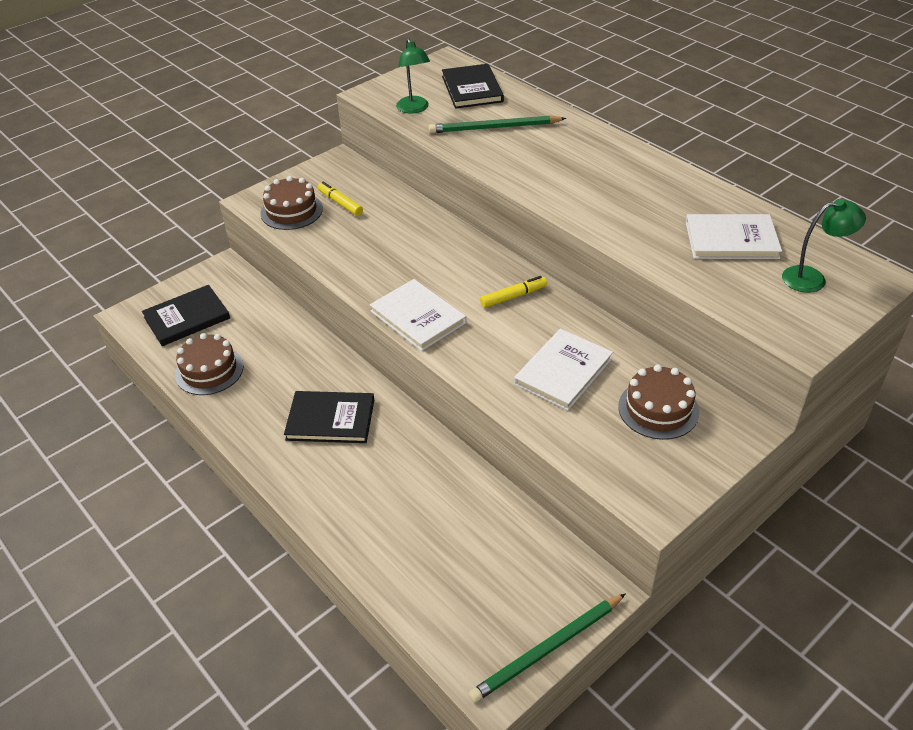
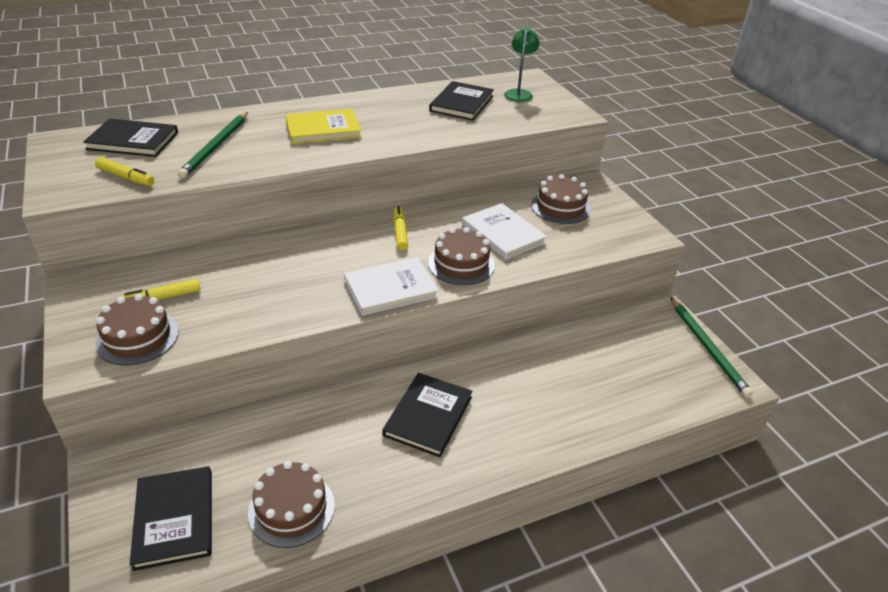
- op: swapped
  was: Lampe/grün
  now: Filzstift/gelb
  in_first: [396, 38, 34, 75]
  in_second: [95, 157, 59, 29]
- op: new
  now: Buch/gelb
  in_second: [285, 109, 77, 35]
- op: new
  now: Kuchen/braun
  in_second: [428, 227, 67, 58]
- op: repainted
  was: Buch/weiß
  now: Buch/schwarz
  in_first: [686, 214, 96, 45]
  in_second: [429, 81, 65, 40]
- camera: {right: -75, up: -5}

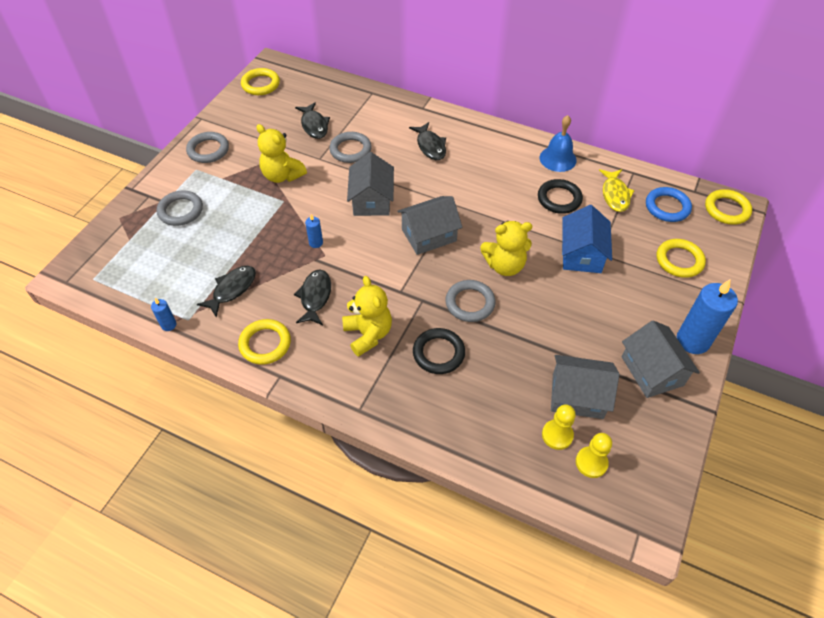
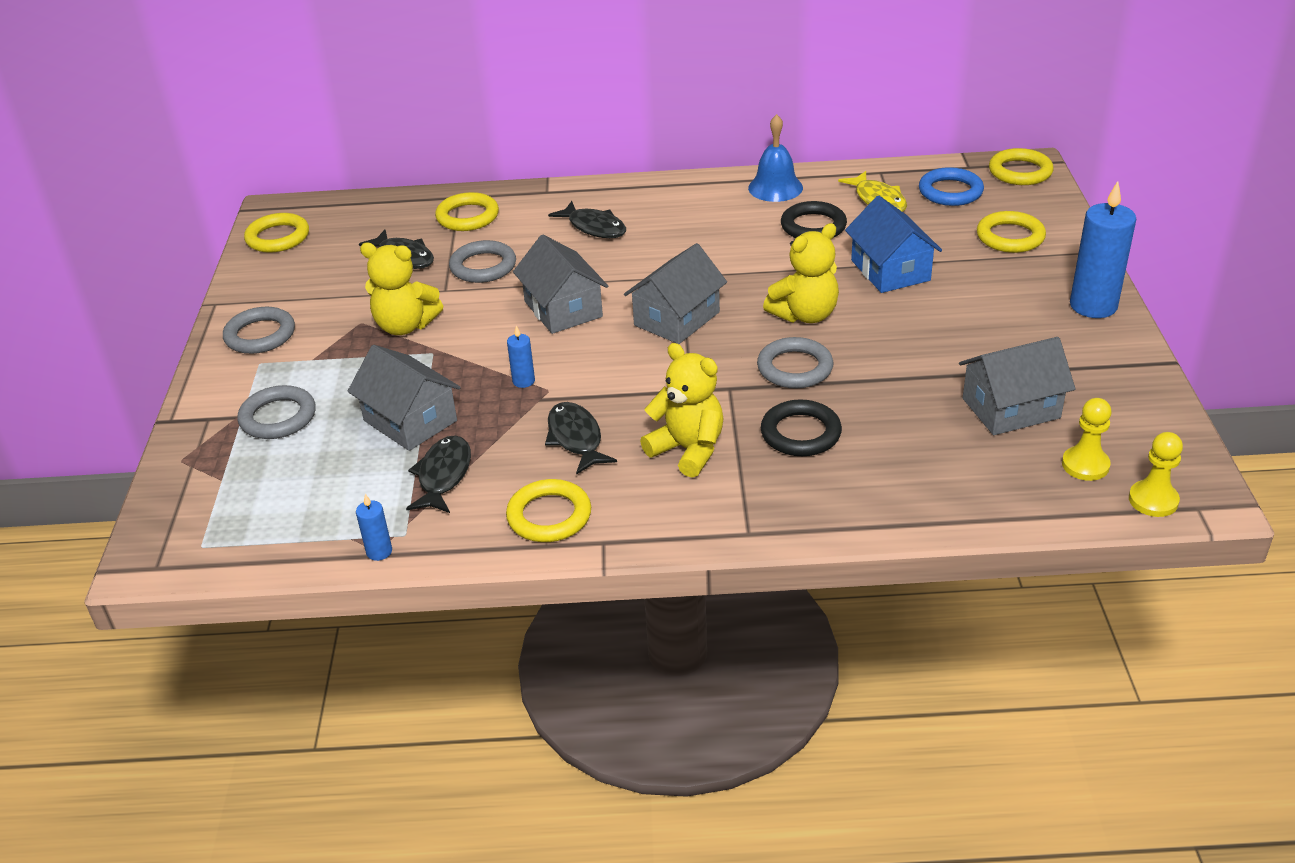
- op: shifted
  was: Haus/grau
  in_first: [622, 321, 78, 77]
  in_second: [348, 345, 113, 106]
- op: new
  now: Ring/gelb
  in_second: [435, 192, 64, 39]
- op: shifted
  was: Bauer/gelb
  in_first: [542, 404, 34, 46]
  in_second: [1129, 432, 54, 85]
- camera: {right: -25, up: -15}

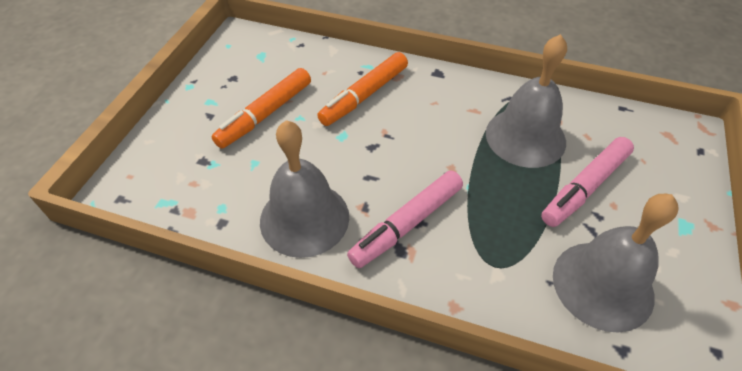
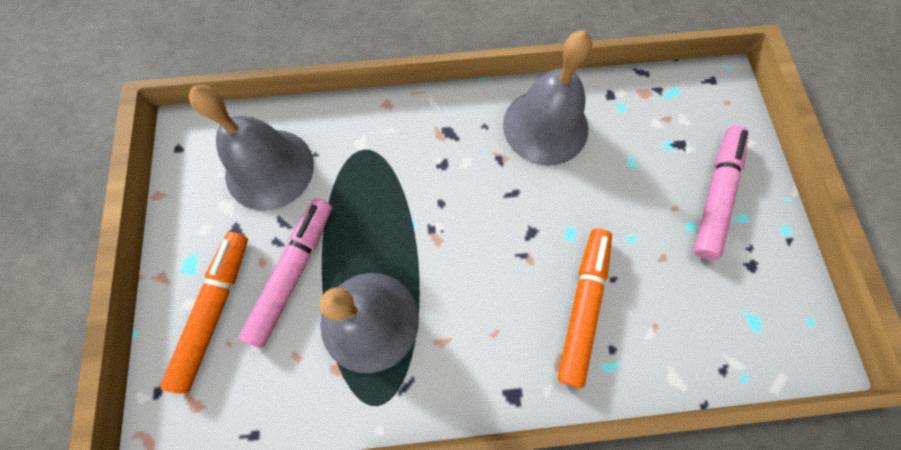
- op: shifted
  was: Filzstift/orange
  in_first: [211, 68, 100, 81]
  in_second: [160, 232, 88, 162]
- op: shifted
  was: Filzstift/rosa
  in_first: [347, 170, 116, 98]
  in_second: [694, 126, 54, 134]
- camera: {right: 155, up: 20}

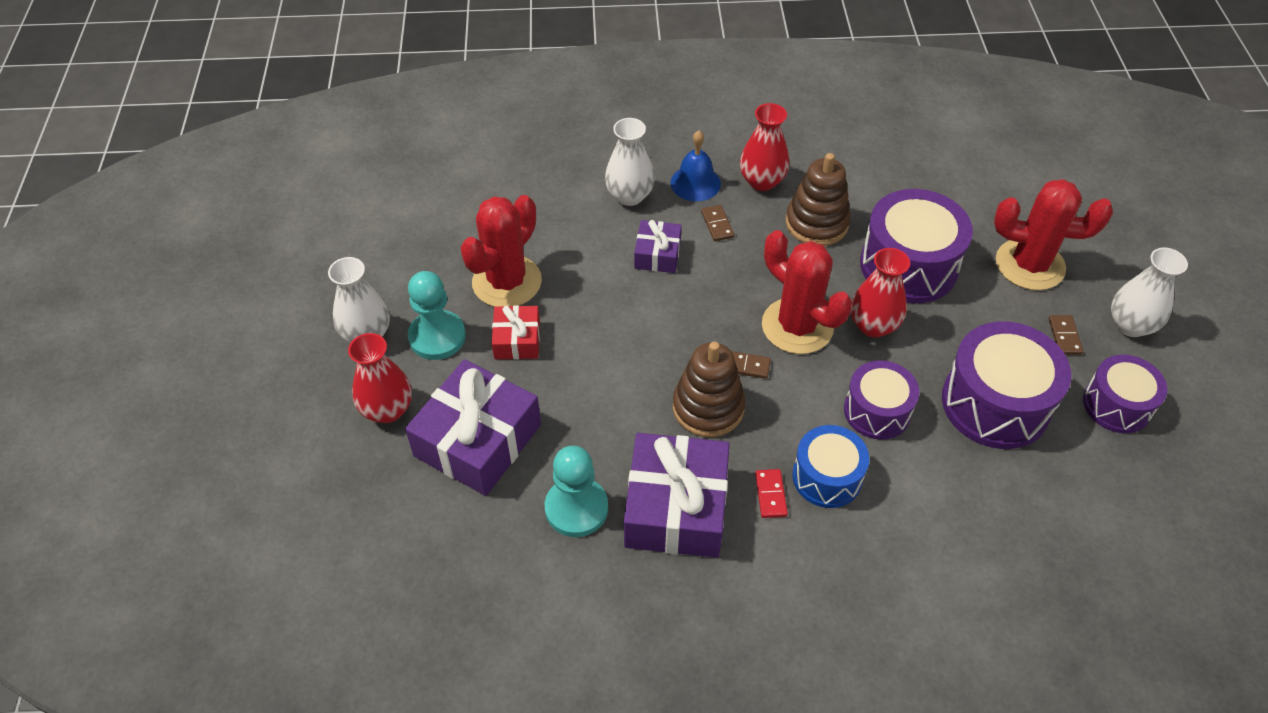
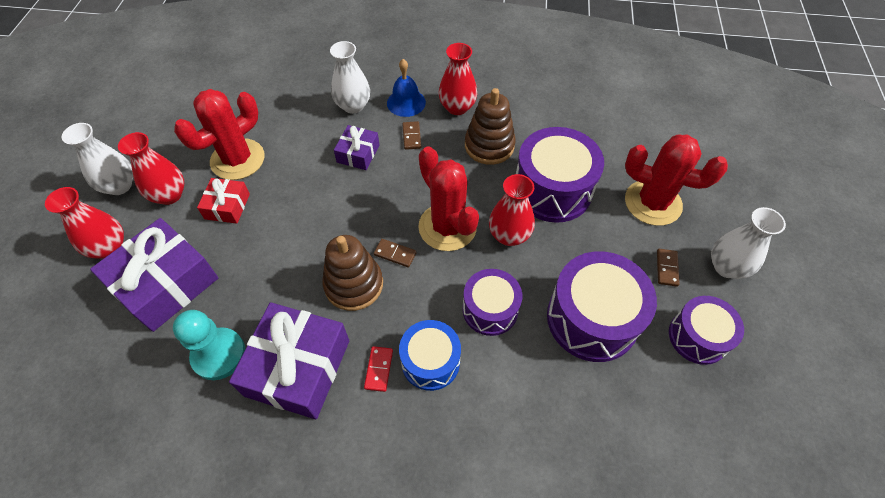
- op: swapped
  was: Bauer/türkis
  now: Vase/rot
  in_first: [408, 271, 58, 89]
  in_second: [118, 132, 66, 73]
- camera: {right: 10, up: 5}

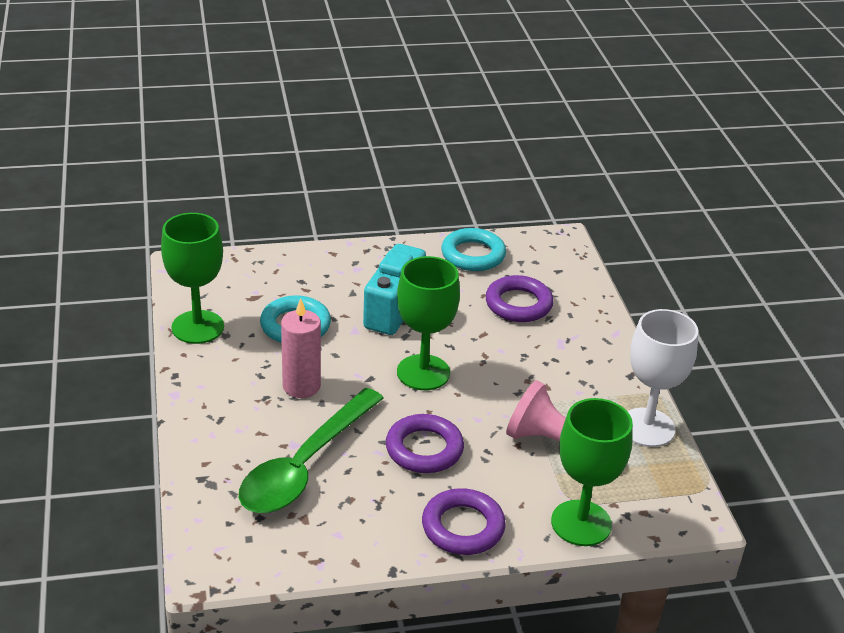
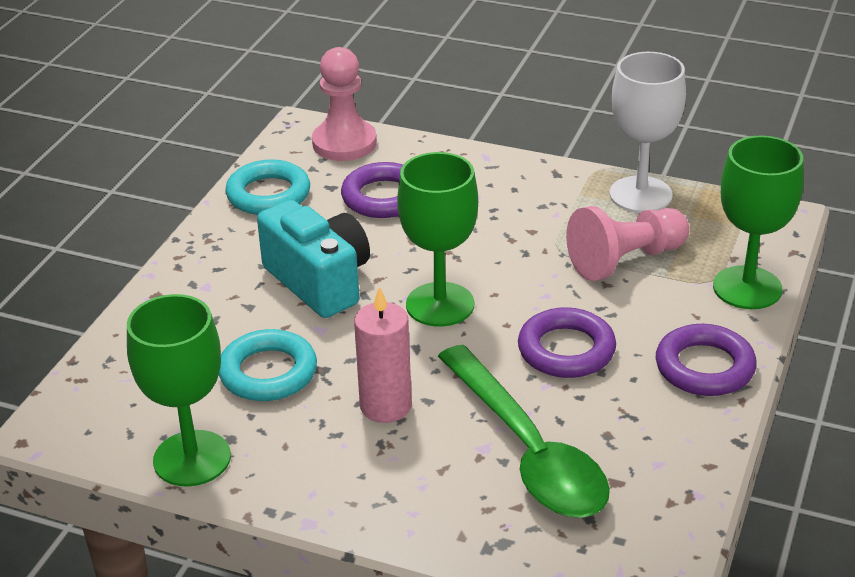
- op: new
  now: Bauer/rosa
  in_second: [312, 47, 65, 114]
- camera: {right: -55, up: 0}

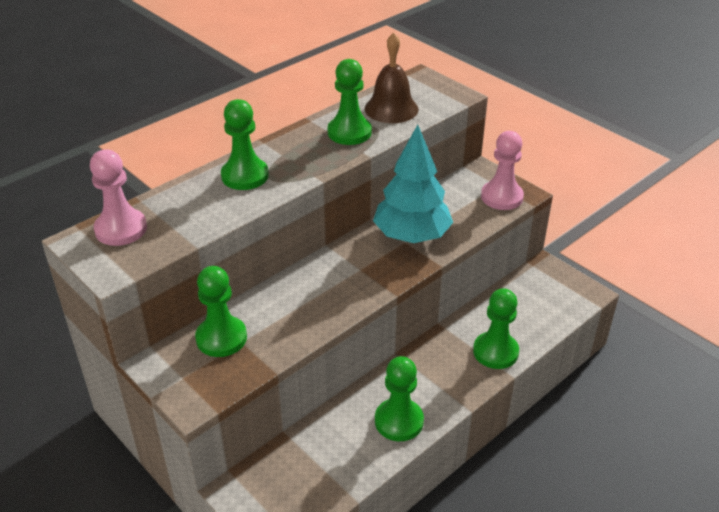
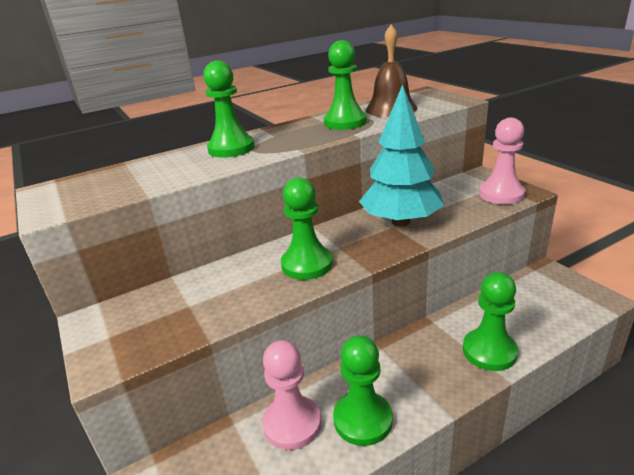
- op: shifted
  was: Bauer/rosa
  in_first: [90, 149, 57, 97]
  in_second: [262, 340, 59, 110]
- op: shifted
  was: Bauer/grün
  in_first: [195, 266, 52, 91]
  in_second: [281, 177, 52, 103]
- camera: {right: 15, up: -10}

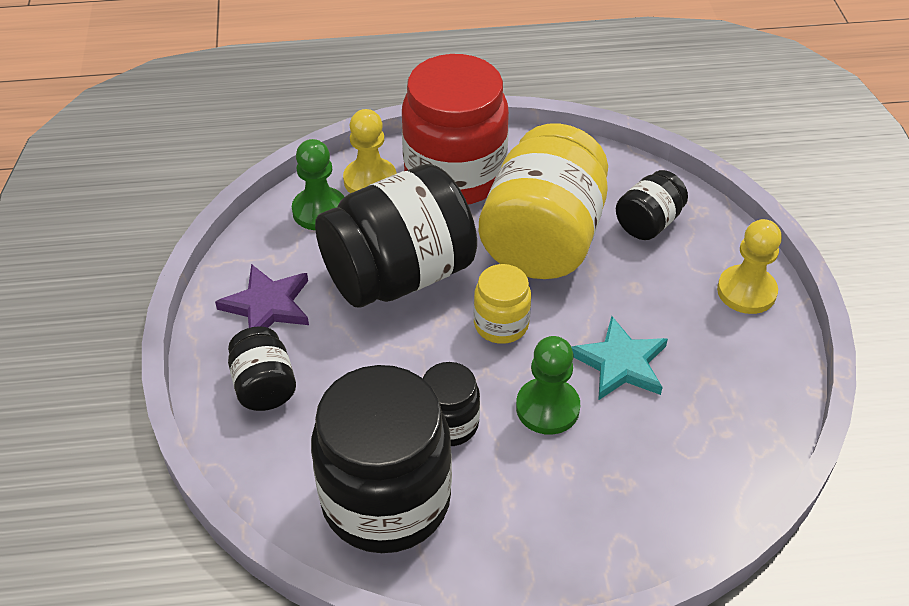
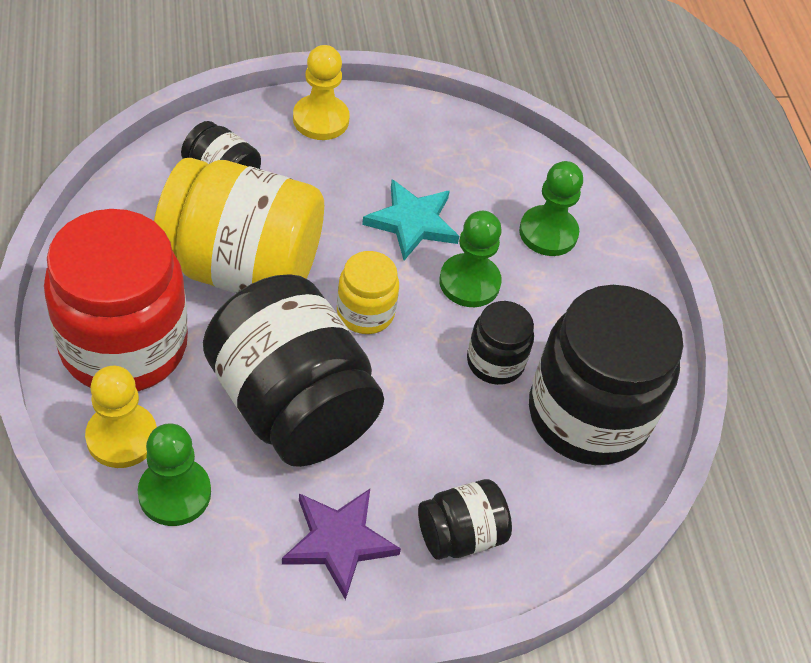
- op: new
  now: Bauer/grün
  in_second: [519, 161, 64, 95]
- camera: {right: -100, up: 5}

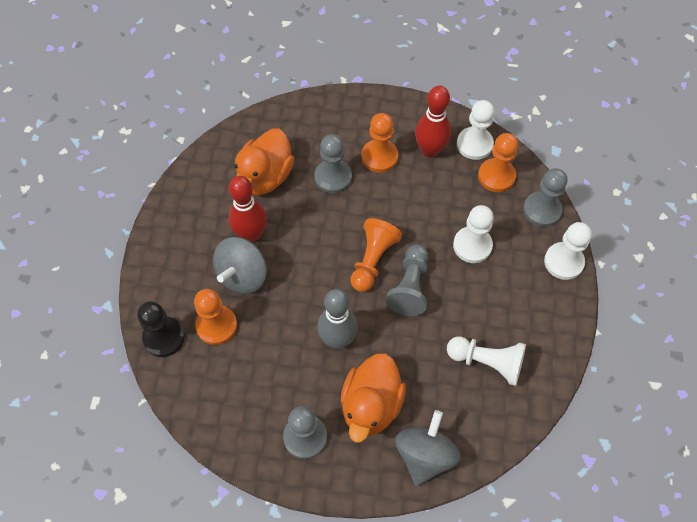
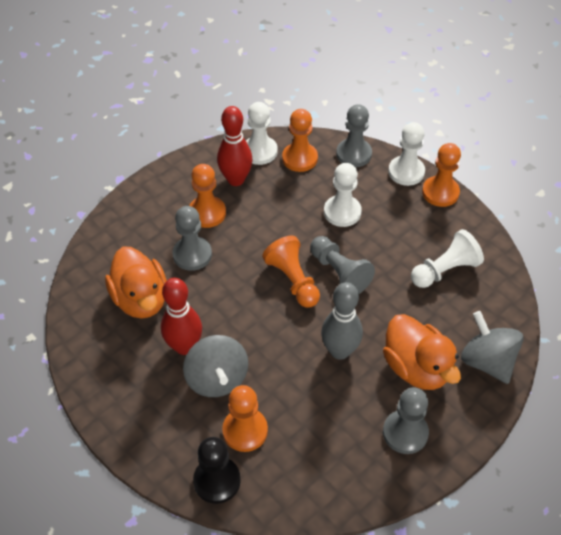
- op: new
  now: Bauer/orange
  in_second: [422, 143, 39, 64]
- camera: {right: -50, up: -10}

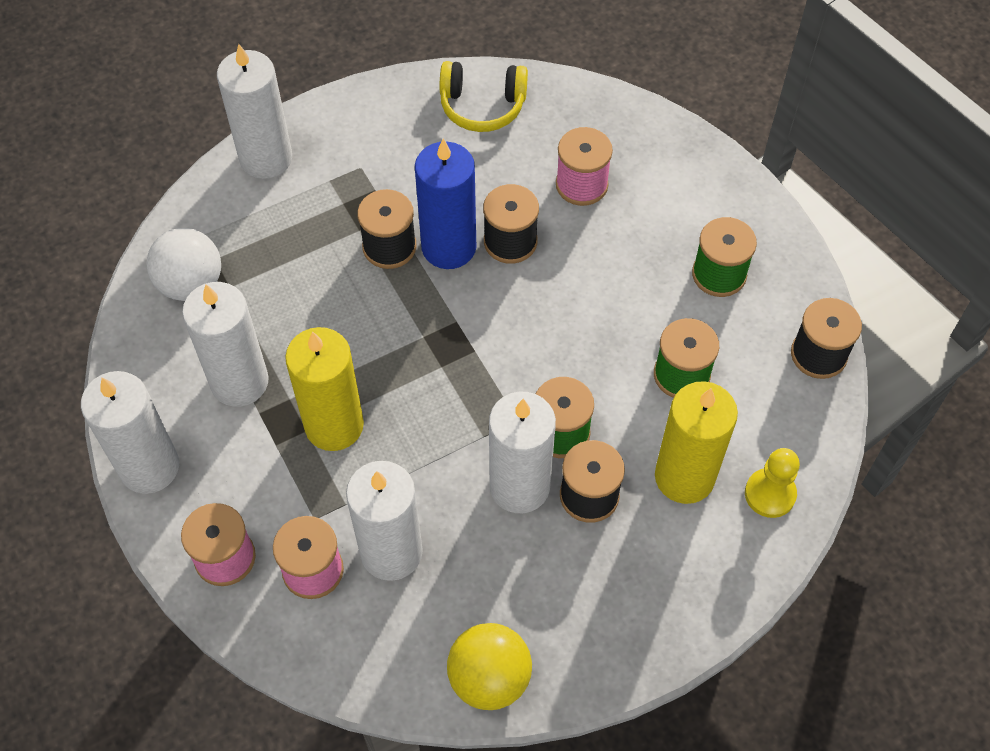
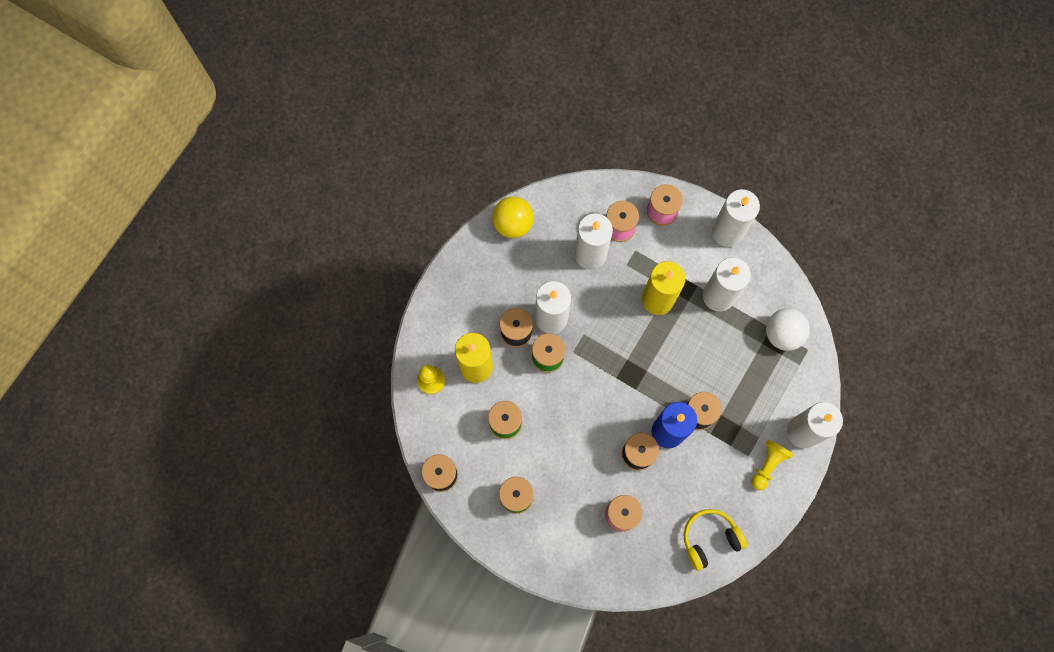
- op: new
  now: Bauer/gelb
  in_second: [751, 440, 42, 50]
- camera: {right: 150, up: 15}

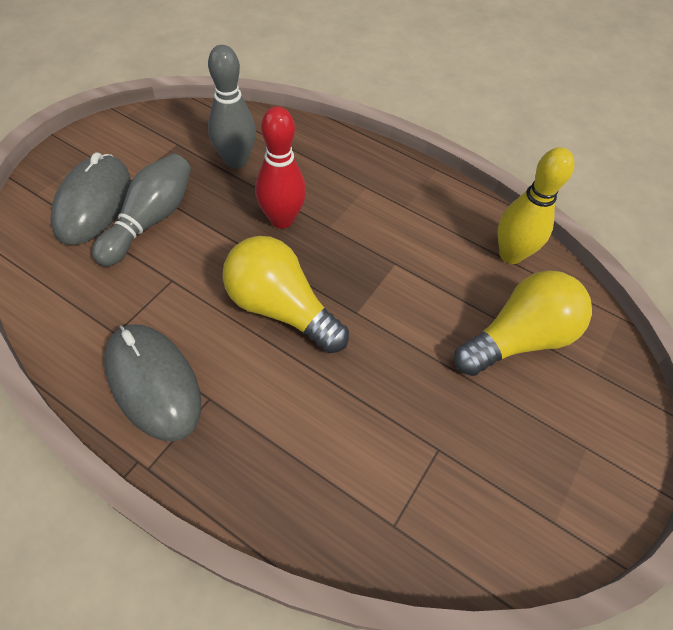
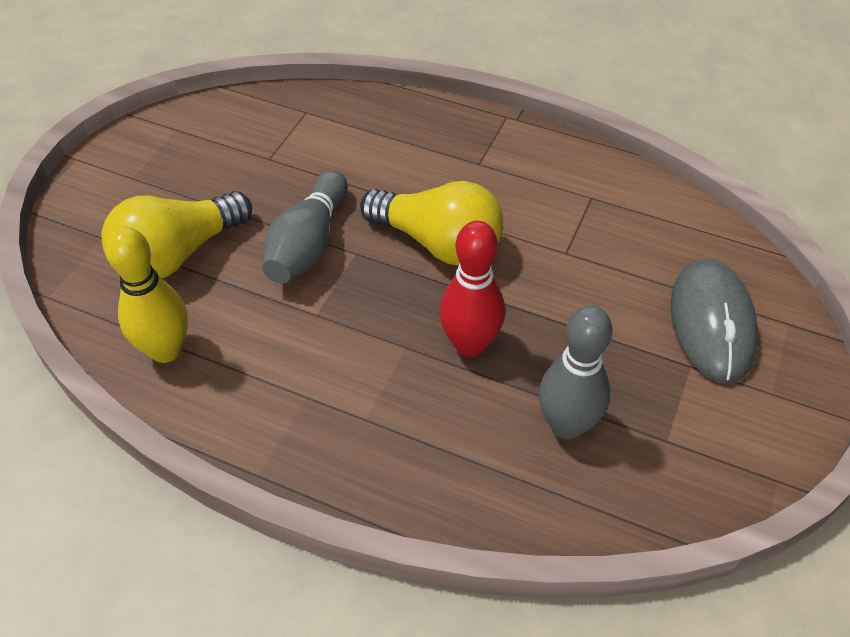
- op: shifted
  was: Bowlingkegel/grau
  in_first: [92, 154, 99, 112]
  in_second: [262, 170, 86, 113]
- op: gone
  was: Computermaus/grau
  in_first: [105, 324, 97, 117]
- camera: {right: 175, up: -5}

